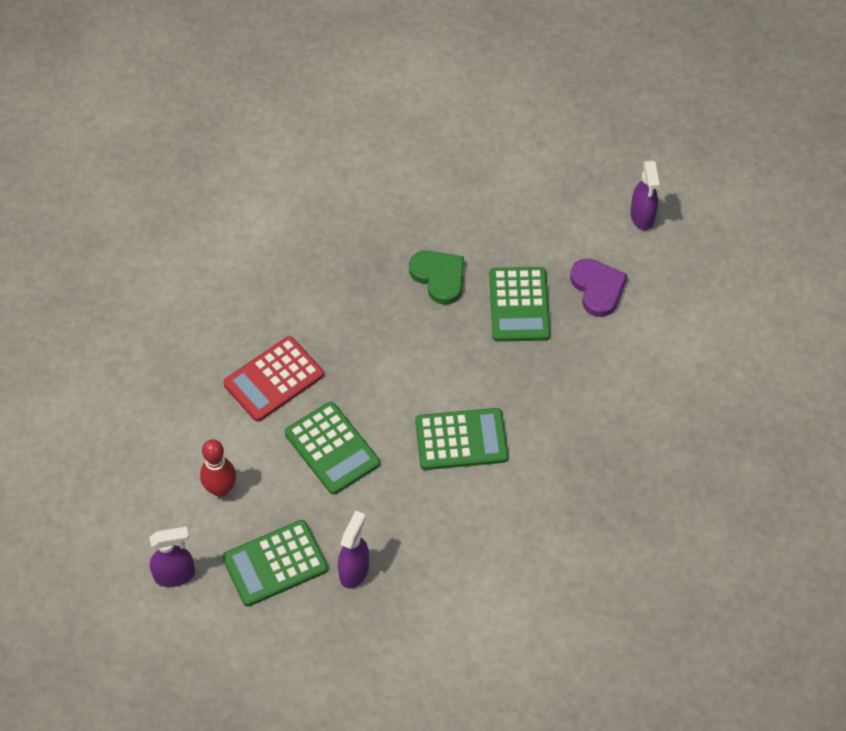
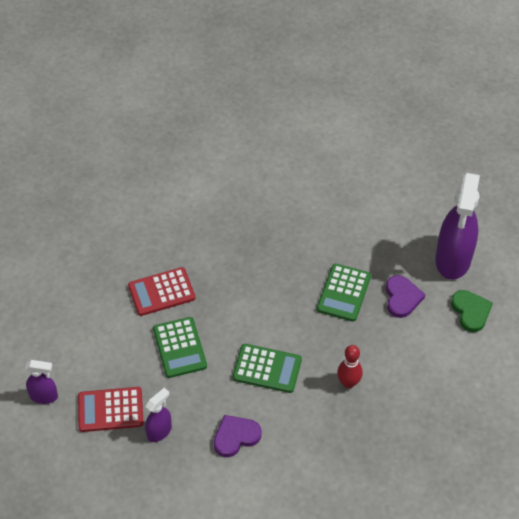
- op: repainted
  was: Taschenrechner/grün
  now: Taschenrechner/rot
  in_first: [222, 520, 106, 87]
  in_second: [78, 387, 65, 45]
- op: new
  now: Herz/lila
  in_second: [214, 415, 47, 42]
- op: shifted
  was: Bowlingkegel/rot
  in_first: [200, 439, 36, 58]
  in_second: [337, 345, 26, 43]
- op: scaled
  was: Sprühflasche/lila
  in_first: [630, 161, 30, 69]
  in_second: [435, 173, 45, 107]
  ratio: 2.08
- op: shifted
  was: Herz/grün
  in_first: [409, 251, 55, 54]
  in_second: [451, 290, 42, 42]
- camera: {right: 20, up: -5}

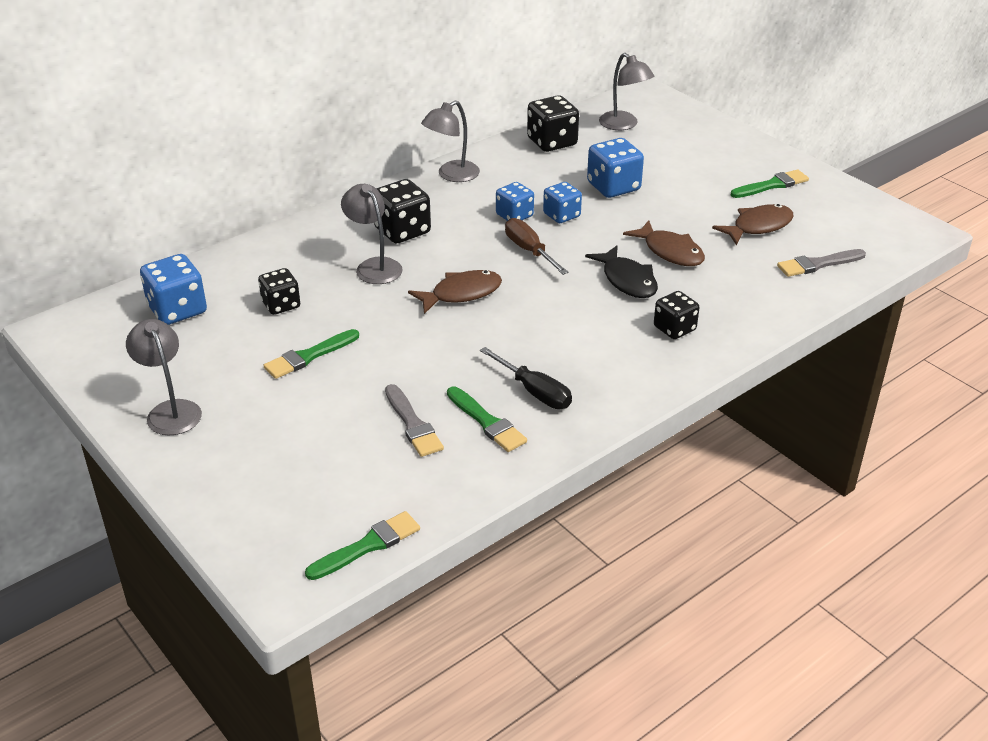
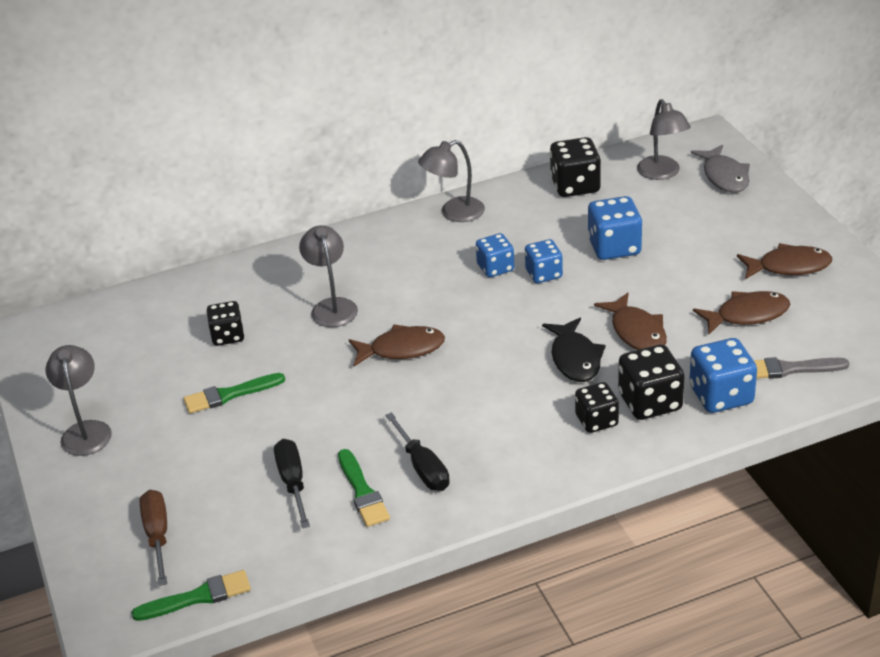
- op: shifted
  was: Schraubenzieher/braun
  in_first: [505, 218, 64, 57]
  in_second: [139, 490, 28, 96]
- op: swapped
  was: Pinsel/grau
  now: Schraubenzieher/schwarz
  in_first: [385, 384, 59, 73]
  in_second: [274, 439, 36, 89]
- op: shifted
  was: Spielwürfel/schwarz
  in_first: [374, 179, 57, 64]
  in_second: [618, 344, 67, 76]
- op: shifted
  was: Spielwürfel/blau
  in_first: [140, 254, 67, 71]
  in_second: [689, 338, 68, 75]
- op: new
  now: Fisch/grau
  in_second: [691, 144, 59, 49]
- op: swapped
  was: Pinsel/grün
  now: Fisch/braun
  in_first: [731, 169, 78, 29]
  in_second: [737, 243, 95, 36]
- camera: {right: 20, up: 0}

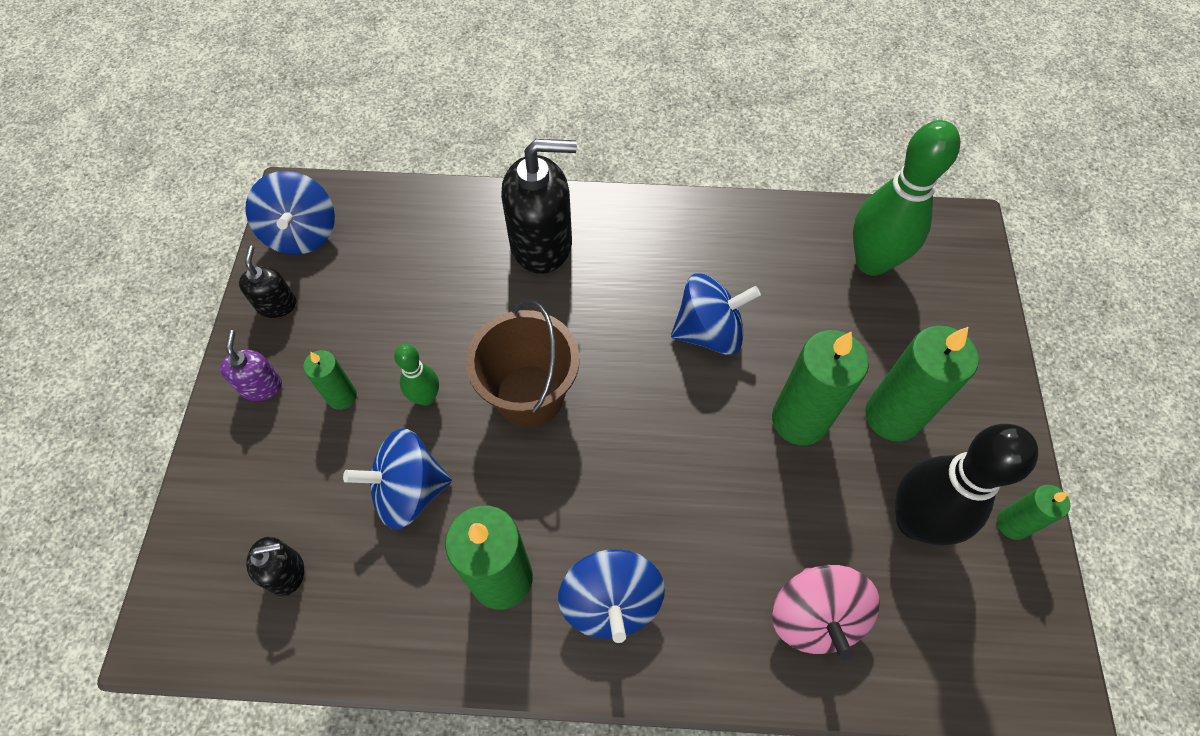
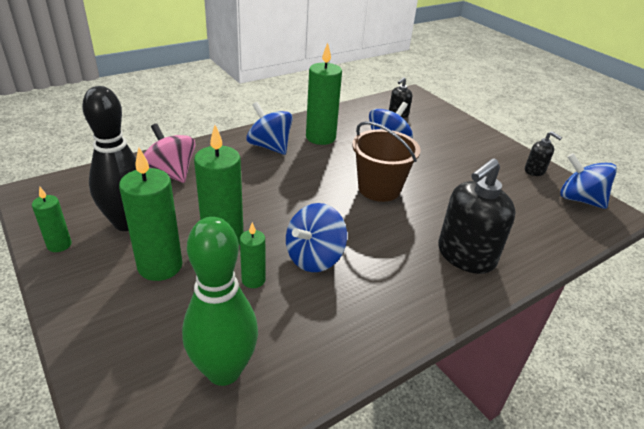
- op: shifted
  was: Kerze/grün
  in_first: [303, 350, 54, 60]
  in_second: [240, 222, 26, 66]
- op: gone
  was: Seifenspender/lila
  in_first: [220, 330, 62, 71]
- op: gone
  was: Bowlingkegel/grün
  in_first: [394, 344, 45, 62]
- camera: {right: 140, up: -25}

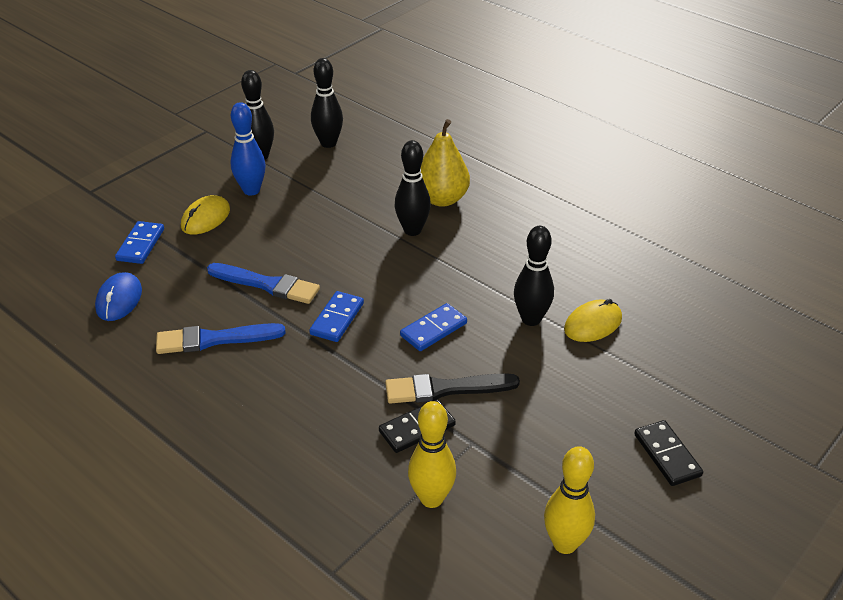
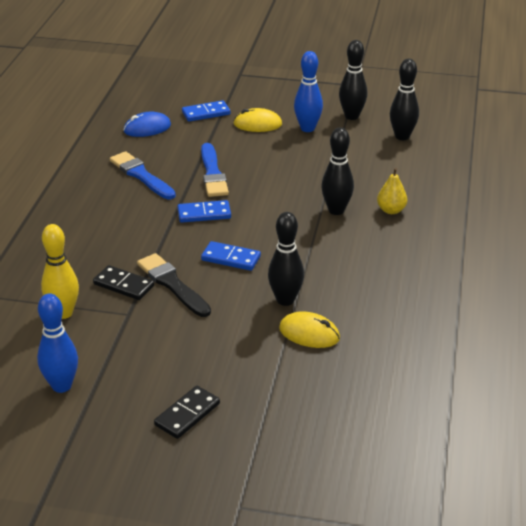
- op: repainted
  was: Bowlingkegel/gelb
  now: Bowlingkegel/blau
  in_first: [544, 446, 51, 108]
  in_second: [37, 293, 41, 100]
- op: scaled
  was: Birne/gelb
  in_first: [421, 119, 49, 88]
  in_second: [377, 168, 30, 46]
  ratio: 0.59
- camera: {right: 60, up: -5}

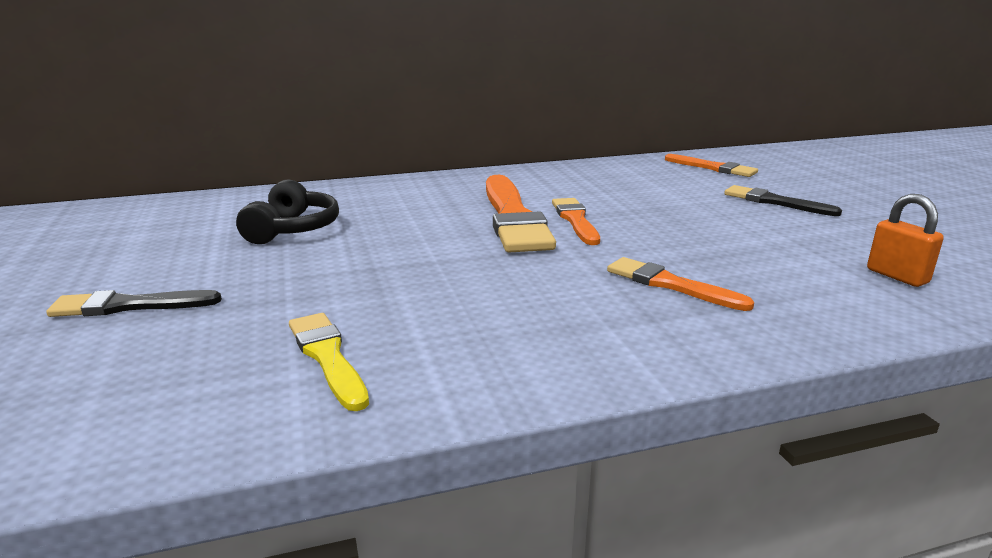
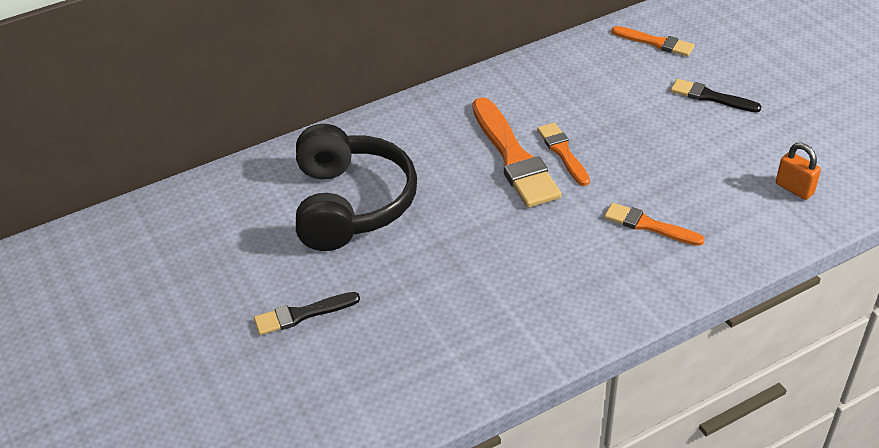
- op: scaled
  was: Kopfhörer/schwarz
  in_first: [236, 179, 103, 65]
  in_second: [296, 124, 121, 127]
  ratio: 1.81
- op: gone
  was: Pinsel/gelb
  in_first: [289, 313, 80, 98]
- camera: {right: -10, up: 20}

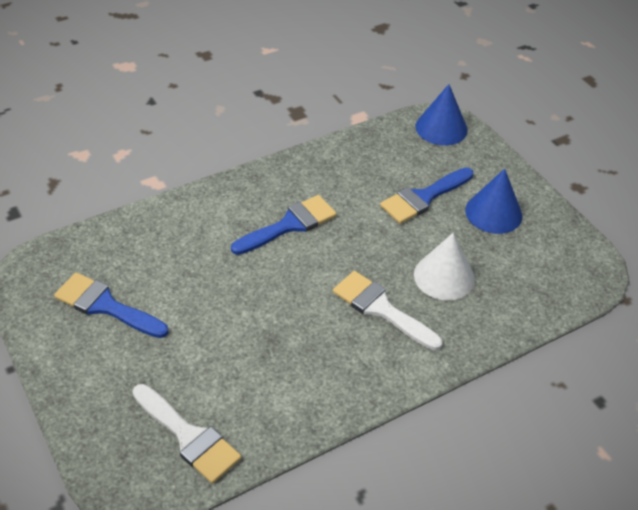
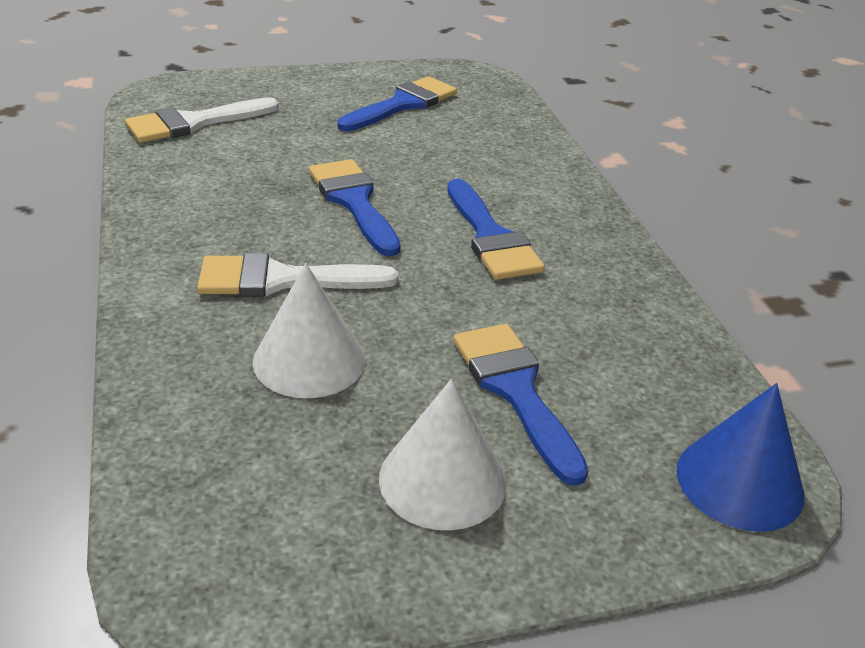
- op: rotated
  was: Pinsel/weiß
  in_first: [333, 271, 110, 79]
  in_second: [197, 253, 201, 43]
  clockwise: -150
- op: new
  now: Pinsel/blau
  in_second: [309, 159, 91, 97]
- op: repainted
  was: Kegel/blau
  now: Kegel/weiß
  in_first: [465, 169, 57, 65]
  in_second: [379, 379, 128, 151]
- camera: {right: 105, up: -10}

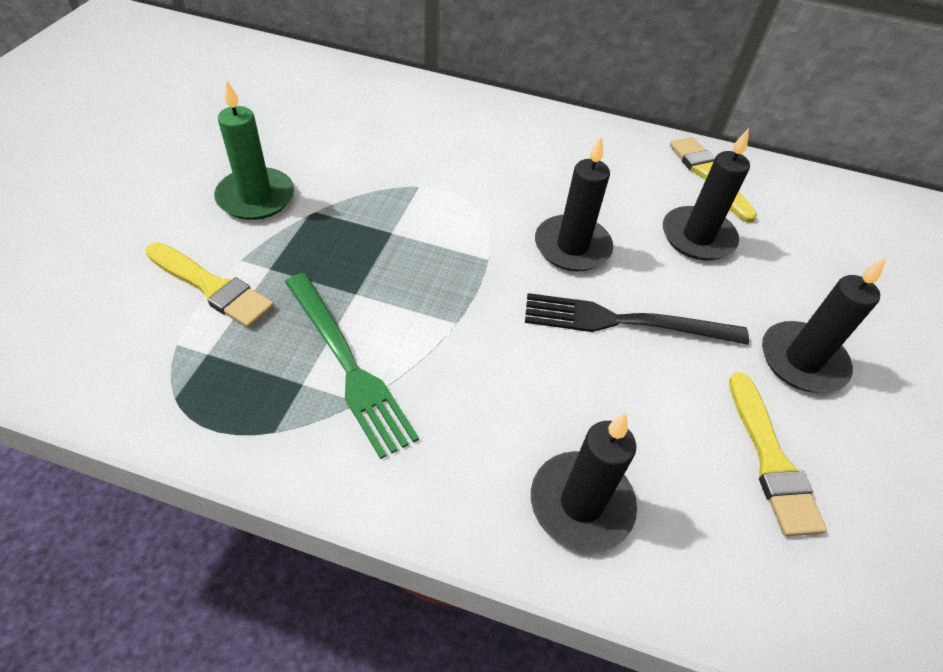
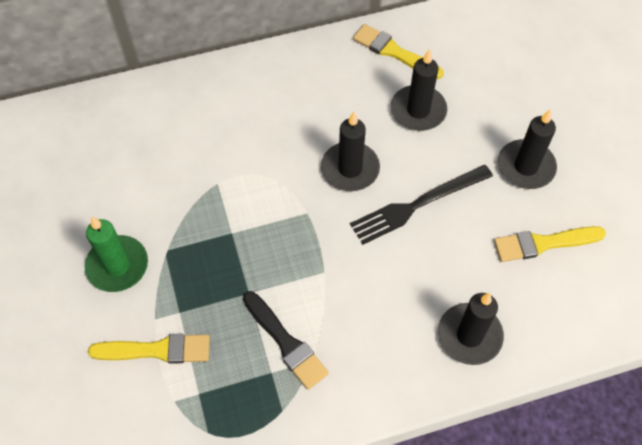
- op: swapped
  was: Gabel/grün
  now: Pinsel/schwarz
  in_first: [285, 273, 134, 186]
  in_second: [243, 291, 86, 99]
- op: rotated
  was: Pinsel/gelb
  in_first: [729, 372, 98, 164]
  in_second: [494, 226, 112, 36]
  clockwise: 120
- camera: {right: -30, up: 10}

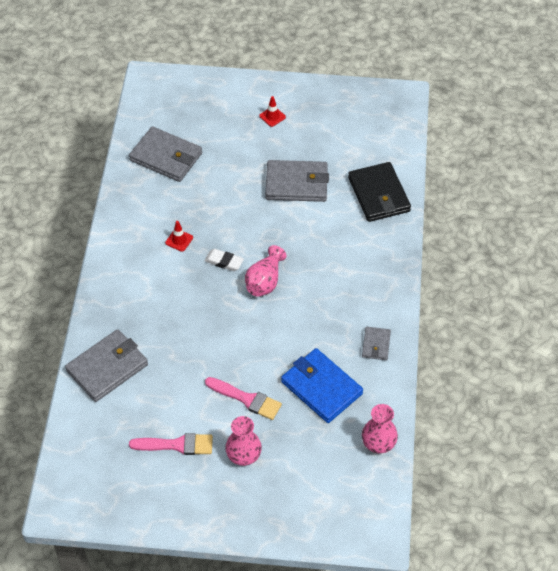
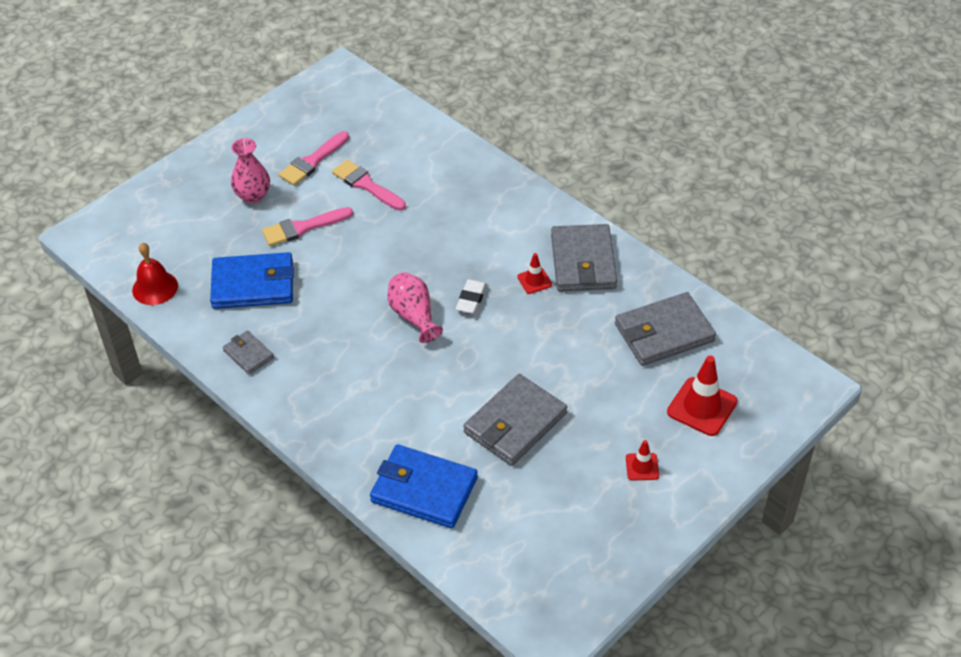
- op: swapped
  was: Vase/rosa
  now: Glocke/rot
  in_first: [362, 404, 36, 49]
  in_second: [132, 243, 46, 62]
- op: new
  now: Pinsel/rosa
  in_second: [332, 160, 74, 51]
- op: repainted
  was: Geldbörse/schwarz
  now: Geldbörse/blau
  in_first: [348, 162, 63, 60]
  in_second: [370, 444, 108, 85]
- op: rotated
  was: Radiergummi/weiß
  in_first: [205, 249, 39, 22]
  in_second: [456, 279, 31, 35]
  clockwise: -45
- op: shifted
  was: Geldbörse/grau
  in_first: [65, 329, 83, 73]
  in_second: [551, 224, 66, 67]
- op: new
  now: Leitkegel/rot
  in_second: [667, 356, 70, 80]
- camera: {right: 130, up: -5}

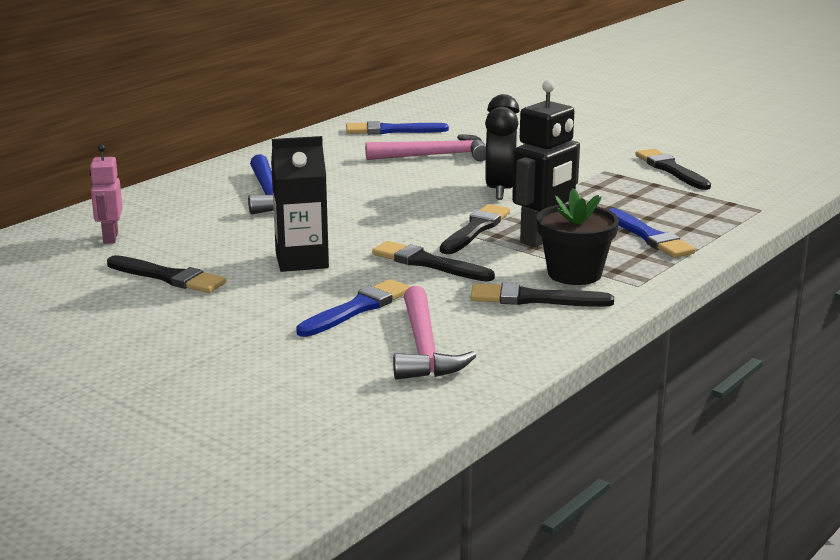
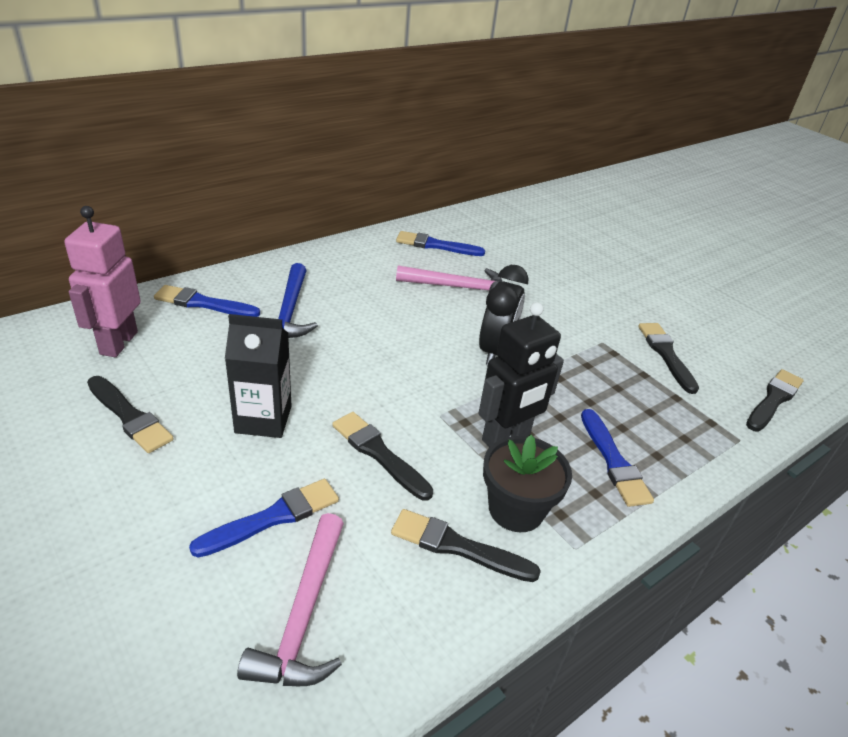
- op: scaled
  was: Roboter/rosa
  in_first: [90, 145, 33, 99]
  in_second: [64, 206, 77, 151]
  ratio: 1.66
- op: new
  now: Pinsel/blau
  in_second: [154, 285, 106, 32]
- op: shifted
  was: Pinsel/schwarz
  in_first: [440, 204, 70, 50]
  in_second: [746, 369, 58, 63]
- camera: {right: 10, up: 15}

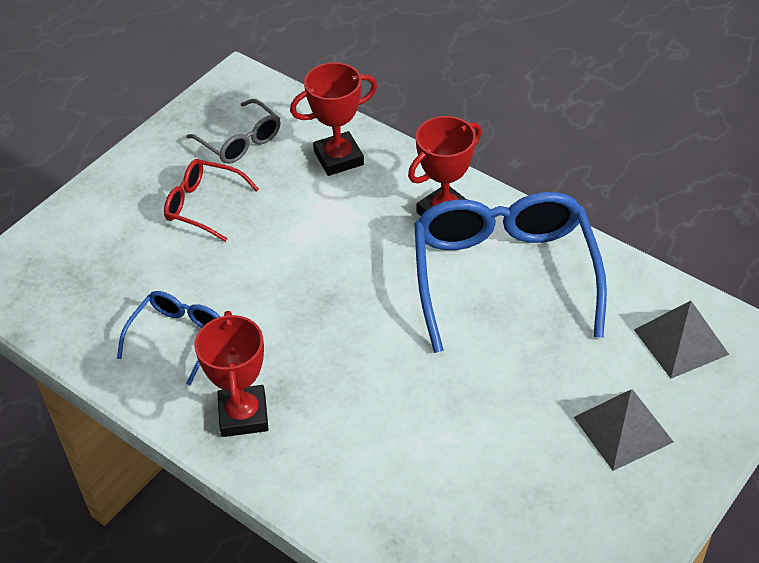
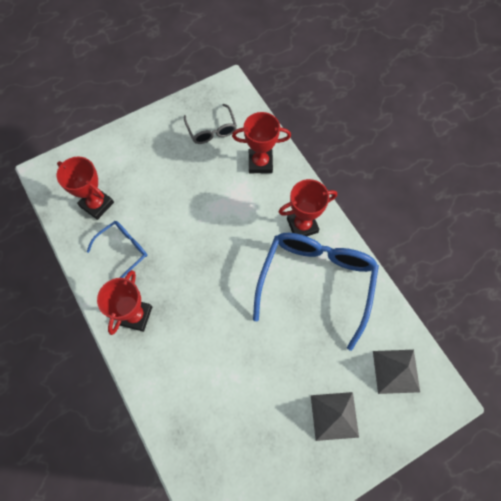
- op: new
  now: Pokal/rot
  in_second: [57, 157, 57, 63]
- op: gone
  was: Brille/rot
  in_first: [164, 159, 95, 83]
- camera: {right: 20, up: 20}

